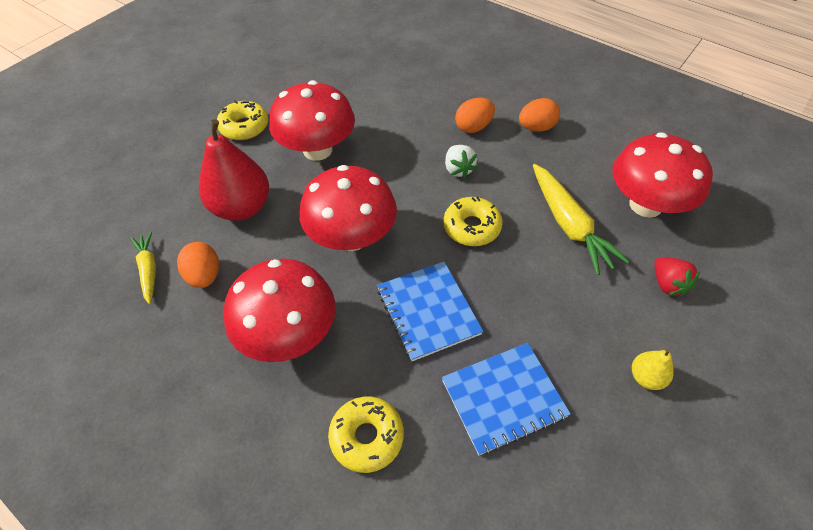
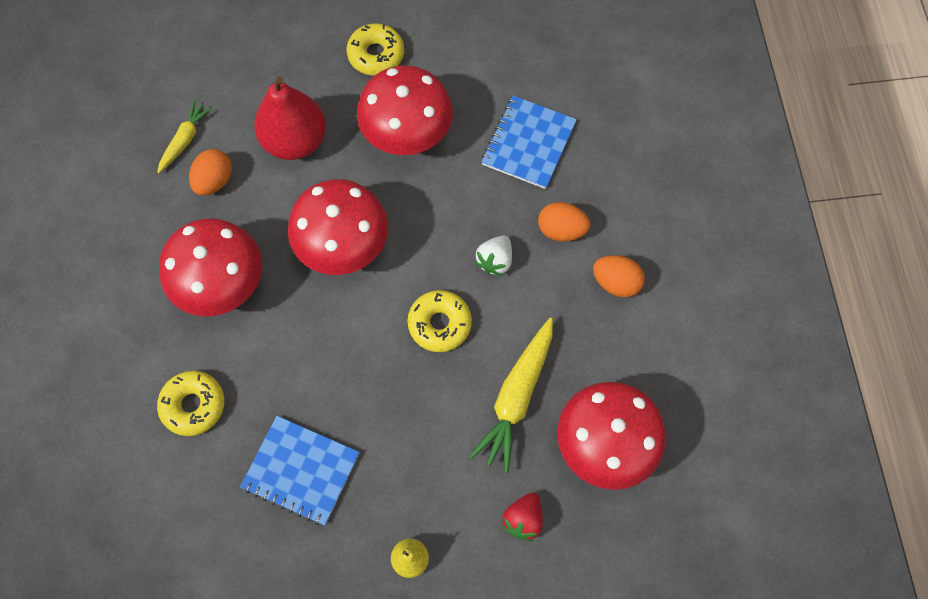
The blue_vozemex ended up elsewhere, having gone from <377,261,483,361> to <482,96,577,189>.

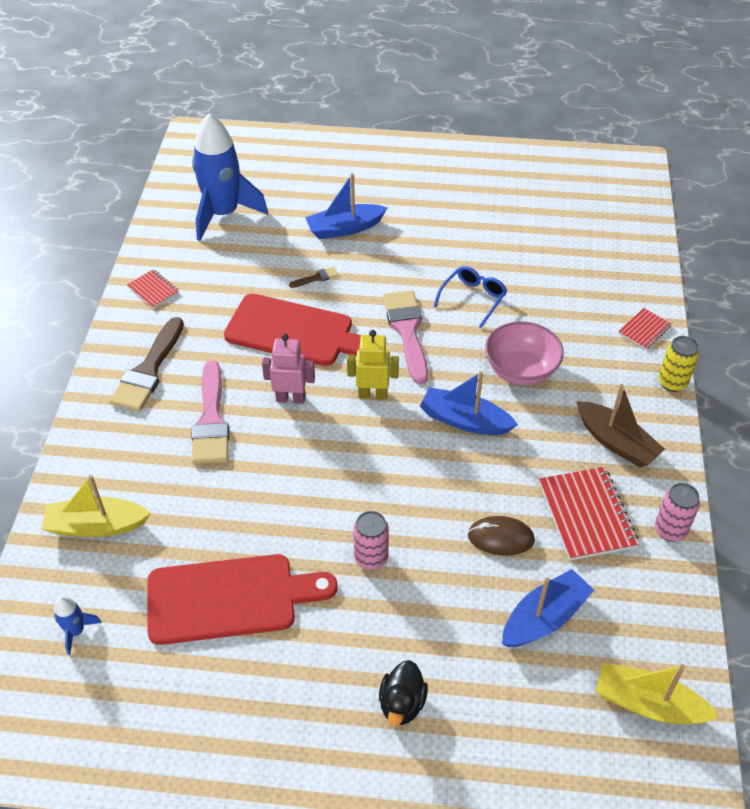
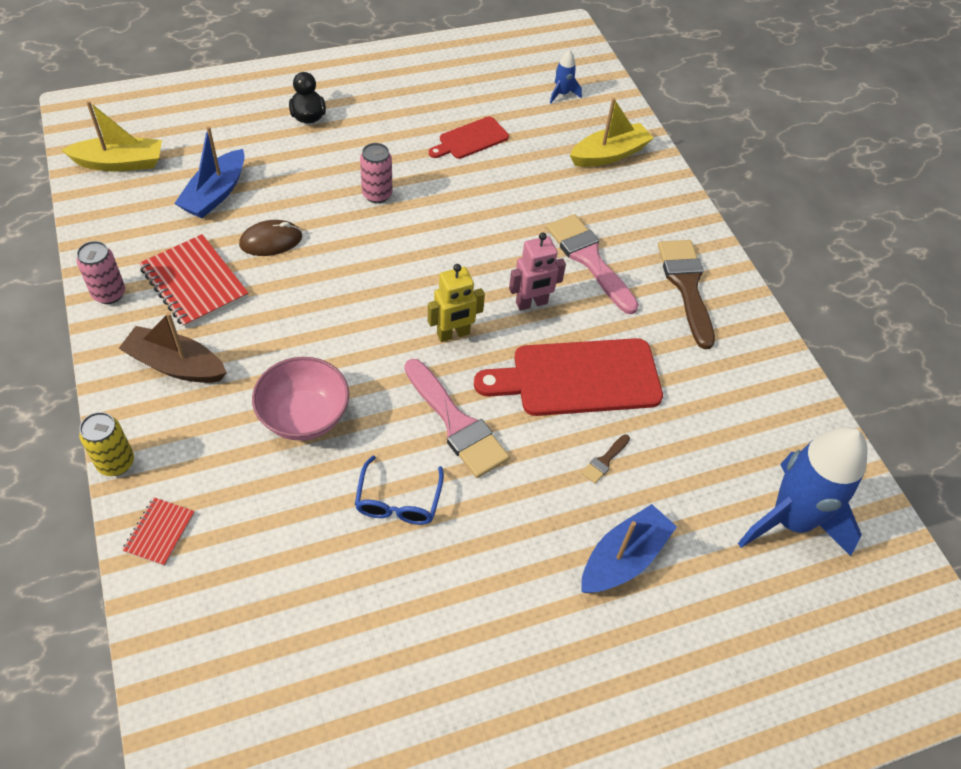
The second view lost the red_vozemex at <127,270,179,309>. The size of the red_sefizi at <147,554,338,645> changed by a factor of 0.55. The second view lost the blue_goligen at <420,371,518,435>.

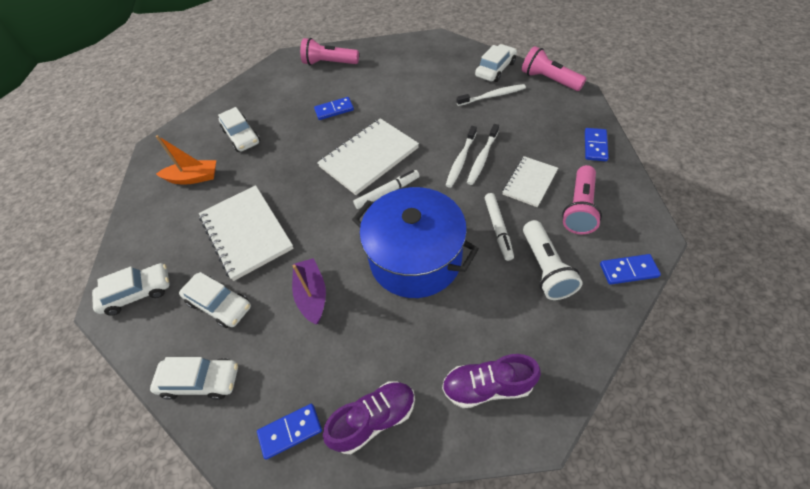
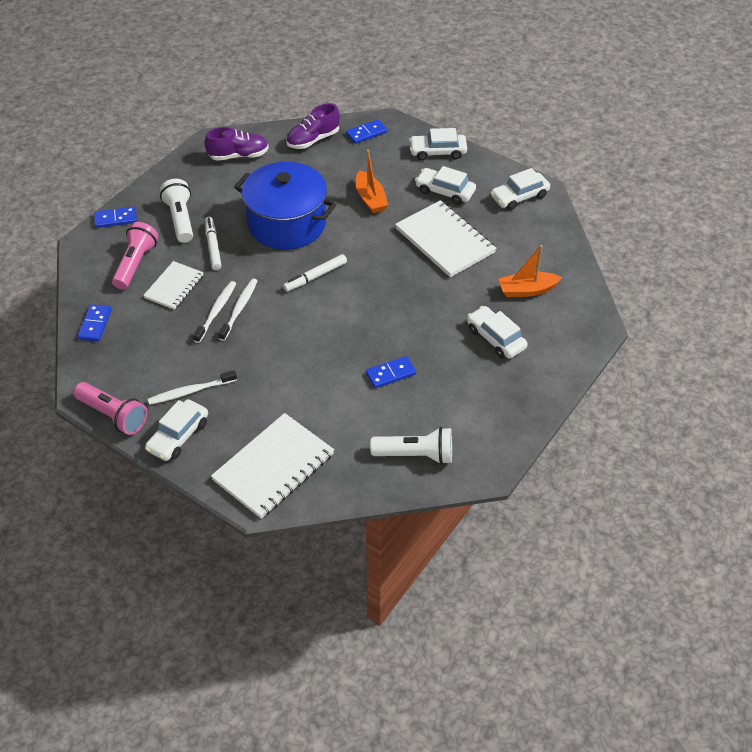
What was the purple_goligen at <292,258,326,324> turned into the orange_goligen at <356,150,388,213>. What was the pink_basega at <300,38,359,65> turned into the white_basega at <370,427,452,465>. The white_vozemex ended up elsewhere, having gone from <317,118,419,195> to <211,413,334,519>.

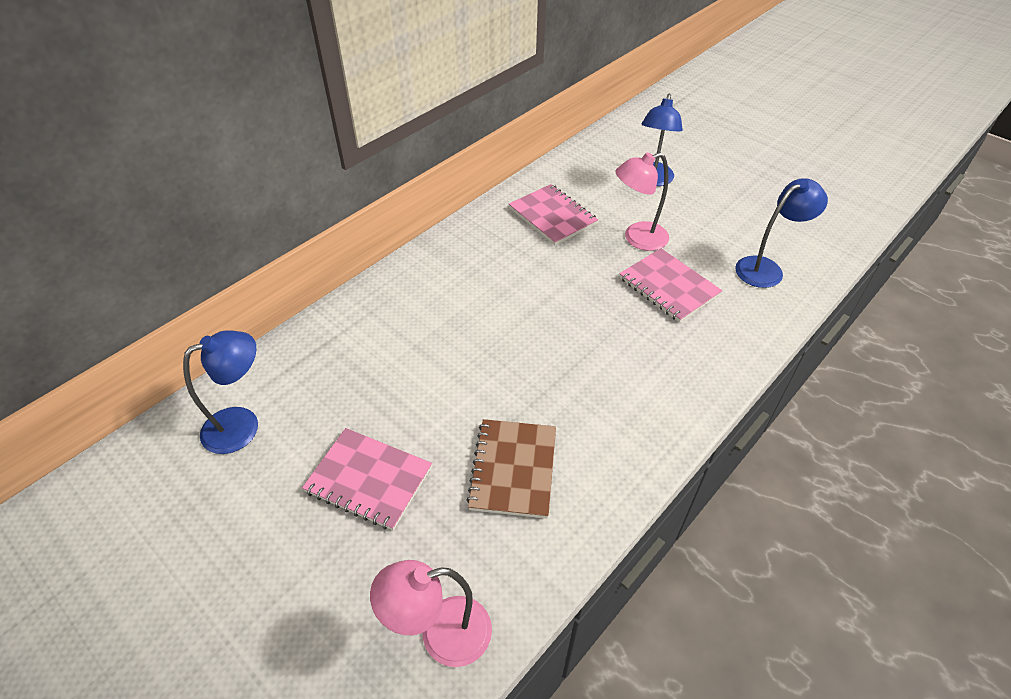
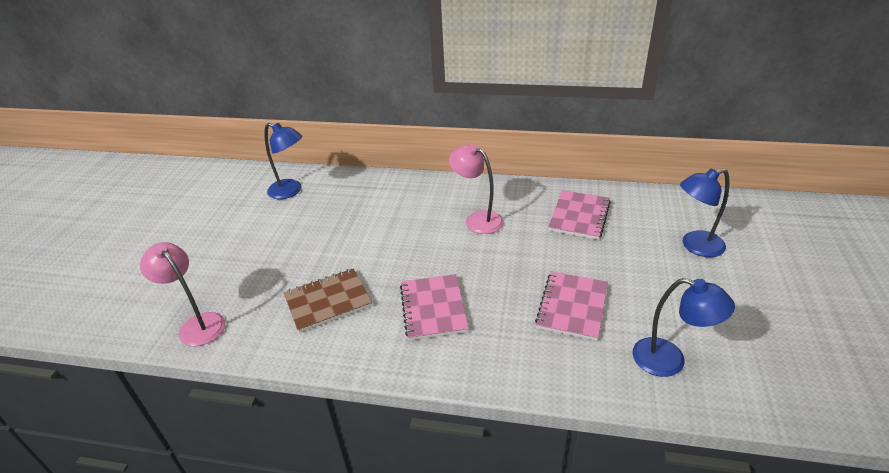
The pink_vozemex ended up elsewhere, having gone from <302,428,432,531> to <400,274,469,340>. The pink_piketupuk ended up elsewhere, having gone from <616,153,669,251> to <449,144,504,234>.

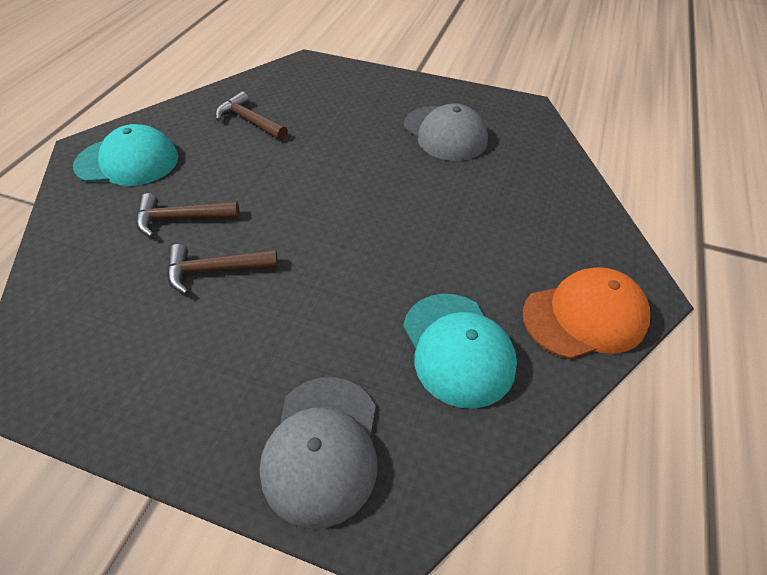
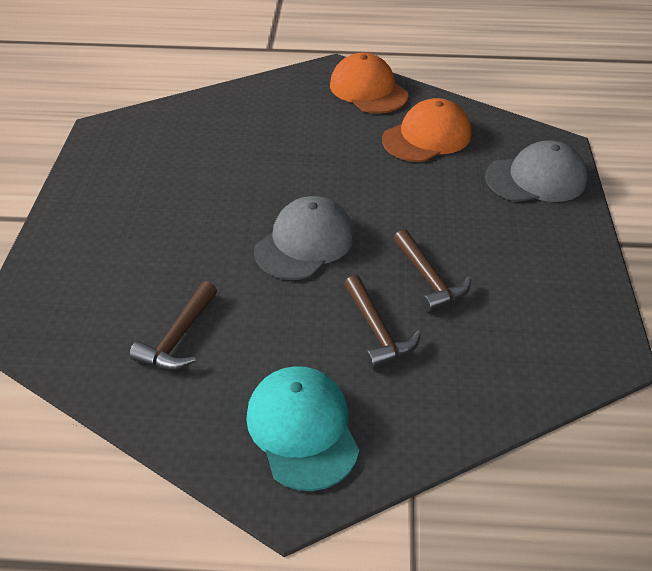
What was the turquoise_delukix at <403,294,517,409> turned into the orange_delukix at <382,98,471,162>. The grey_delukix ended up elsewhere, having gone from <404,104,488,161> to <254,196,354,280>.

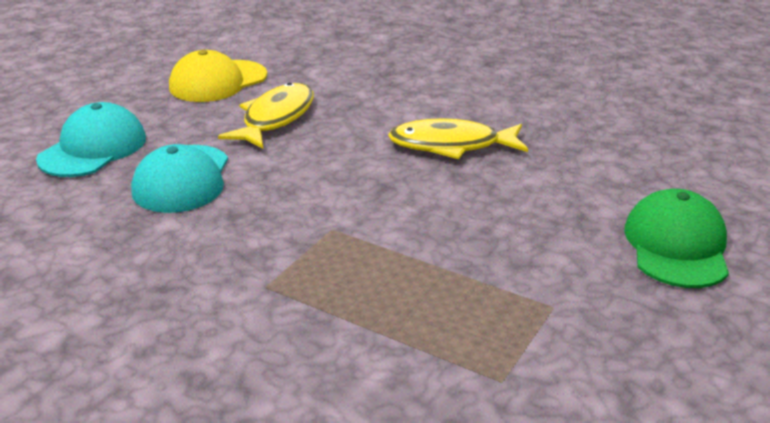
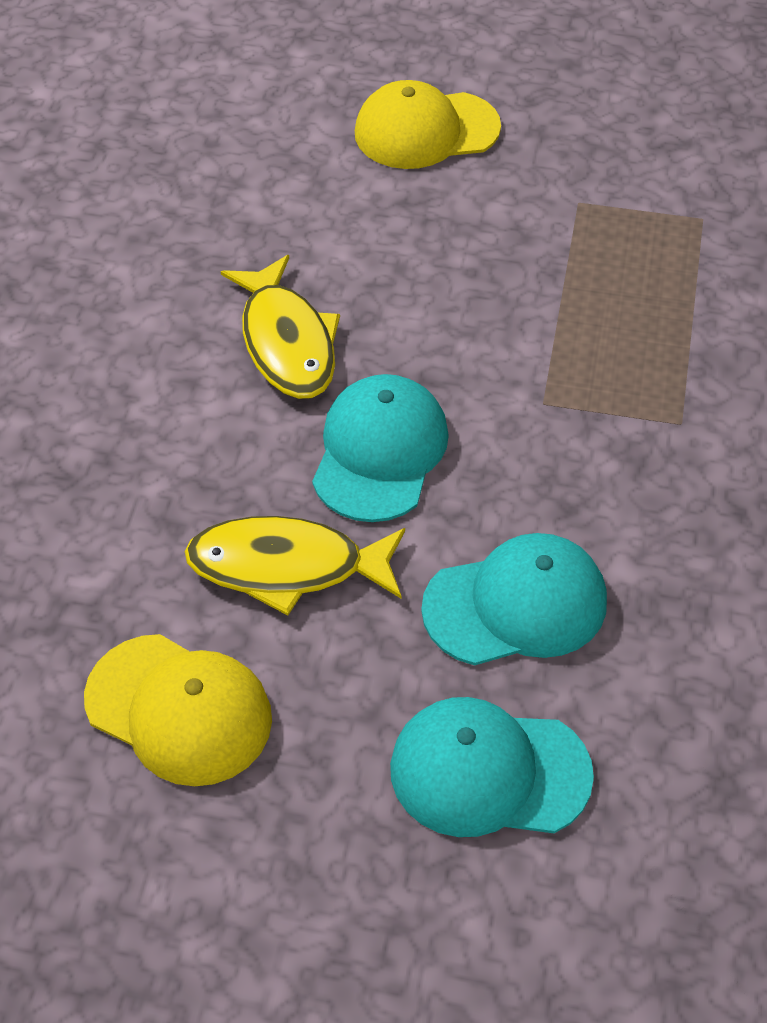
What was the green_delukix at <624,189,729,288> turned into the yellow_delukix at <355,80,501,169>. The second view gained the turquoise_delukix at <312,374,449,522>.

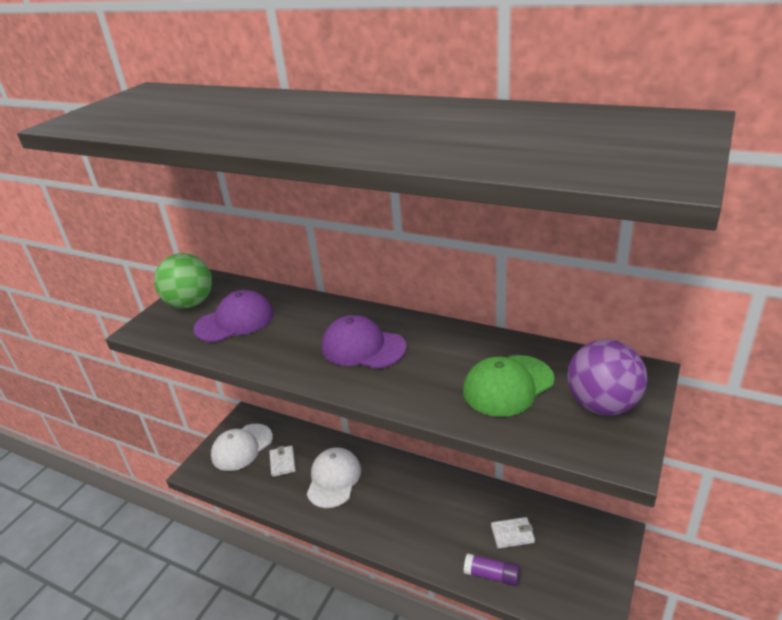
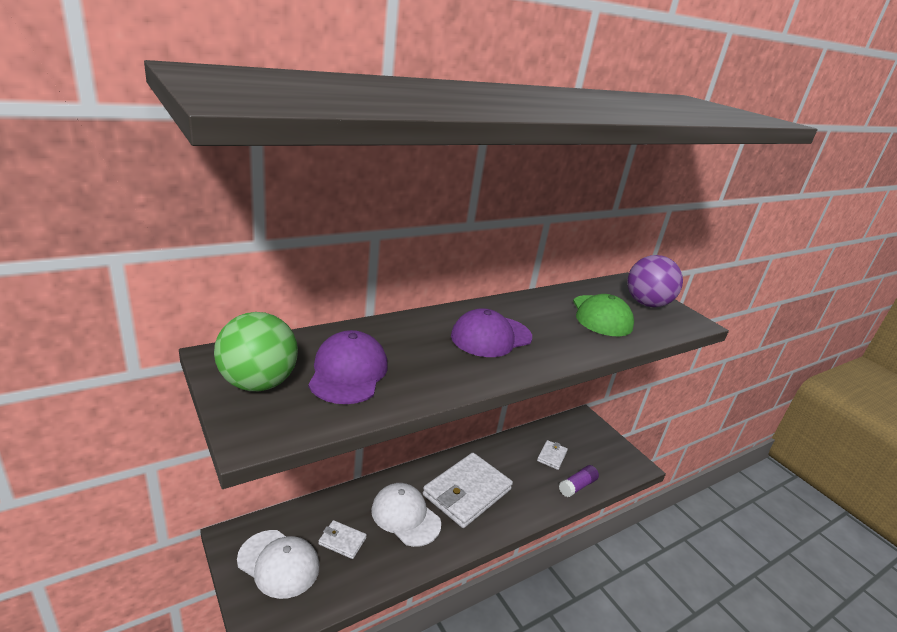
The white_delukix at <211,424,273,471> ended up facing another way, 45 degrees counterclockwise from before. The second view gained the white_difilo at <423,453,513,528>.

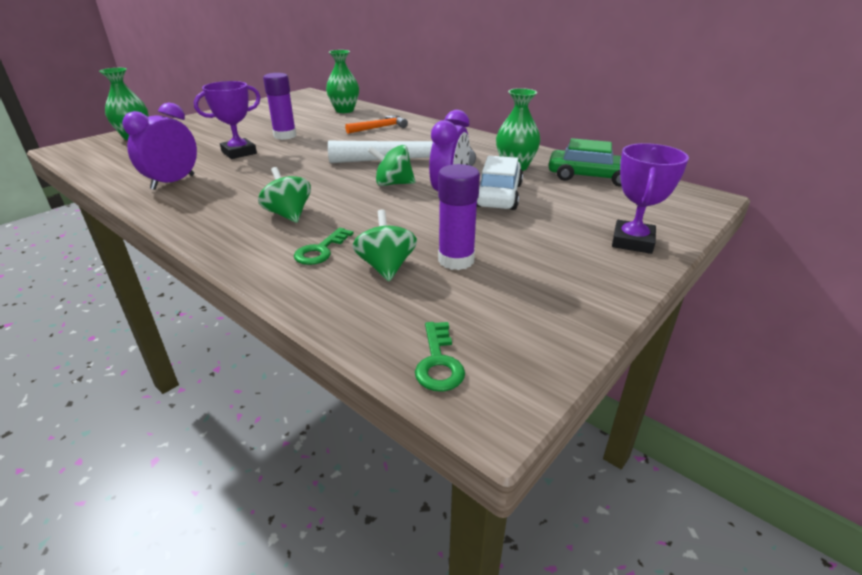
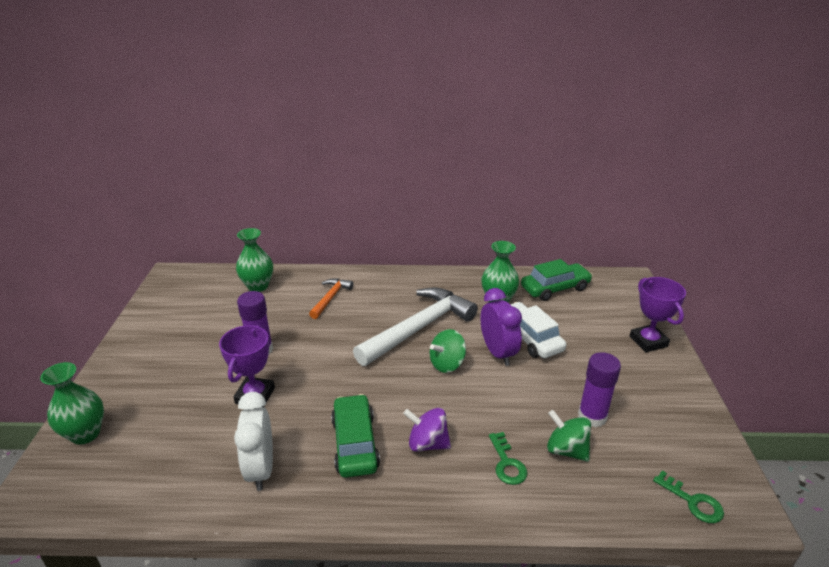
What was the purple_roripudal at <122,102,197,190> turned into the white_roripudal at <234,392,273,491>. What was the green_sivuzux at <258,167,311,223> turned into the purple_sivuzux at <403,408,451,452>. The second view gained the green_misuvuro at <331,394,380,478>.

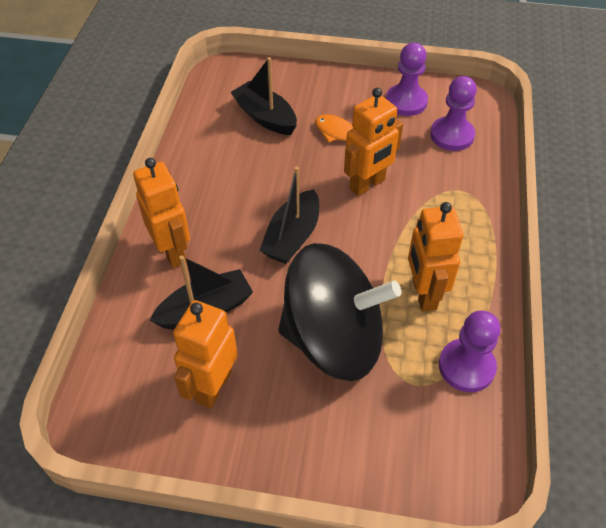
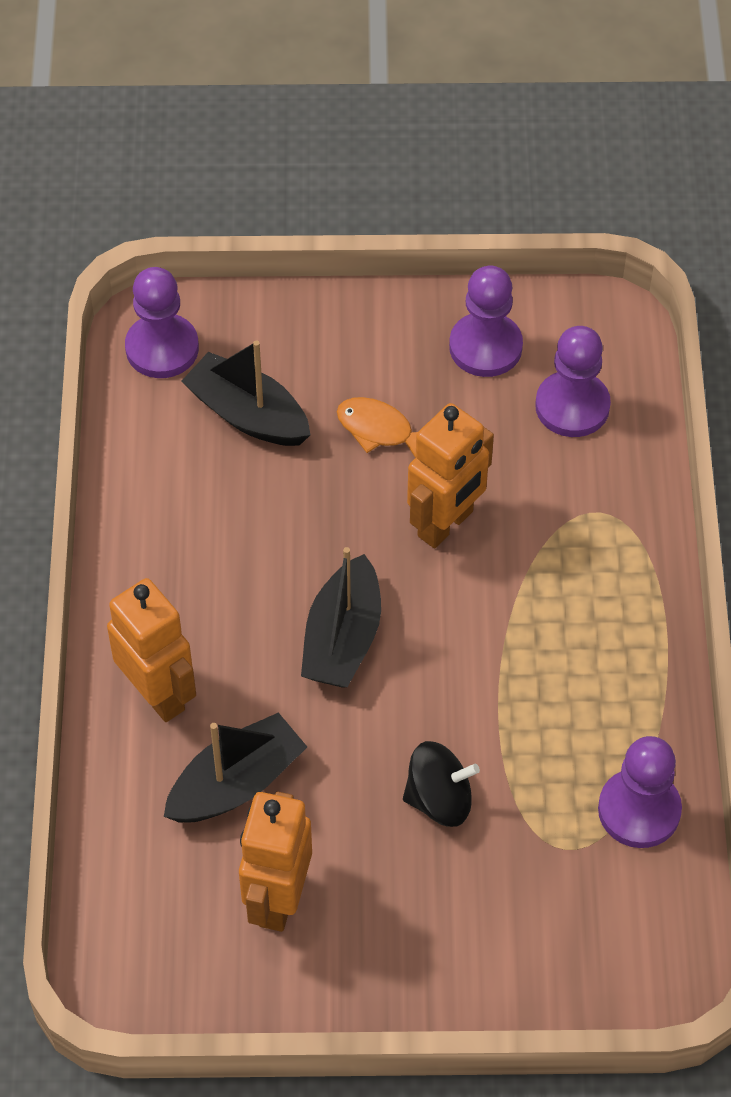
The size of the black_sivuzux at <278,243,401,381> changed by a factor of 0.44. The second view lost the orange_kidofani at <408,202,463,312>. The second view gained the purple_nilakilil at <125,267,199,378>.

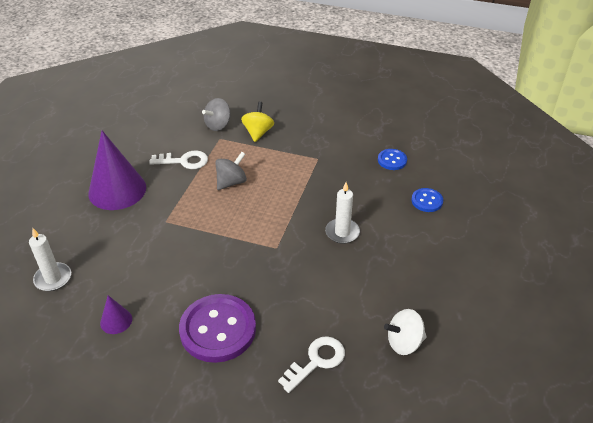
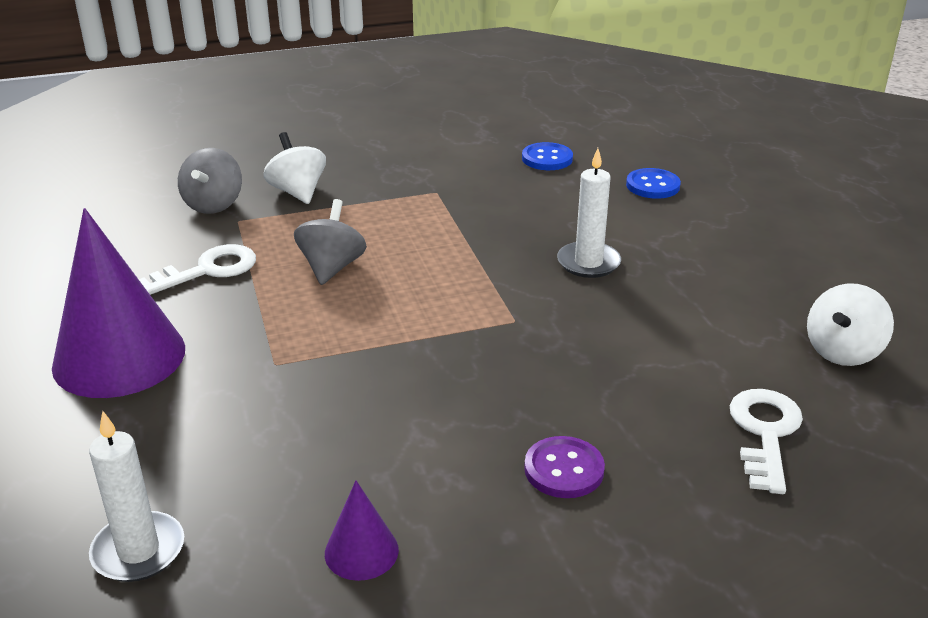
The size of the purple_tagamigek at <179,294,256,363> changed by a factor of 0.49. What was the yellow_sivuzux at <241,101,274,142> turned into the white_sivuzux at <264,132,326,204>.

